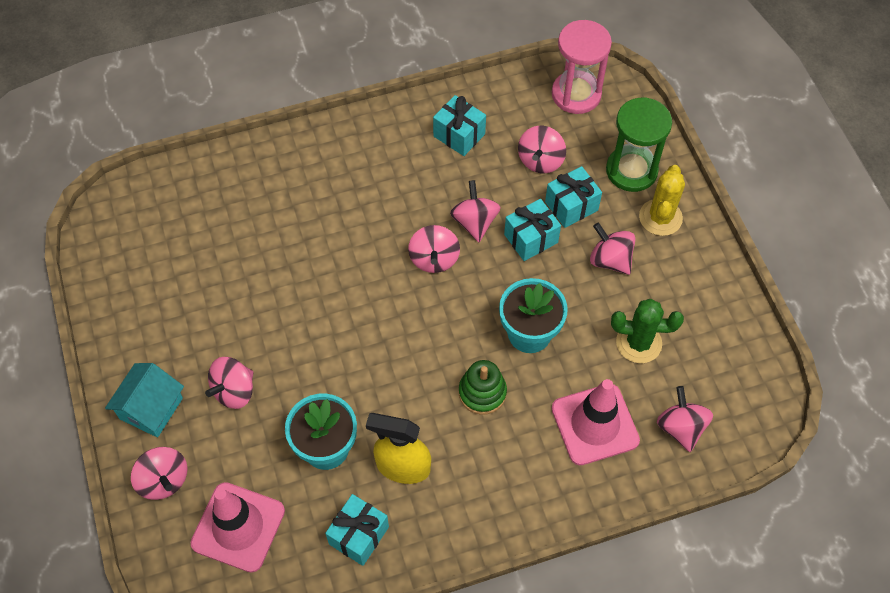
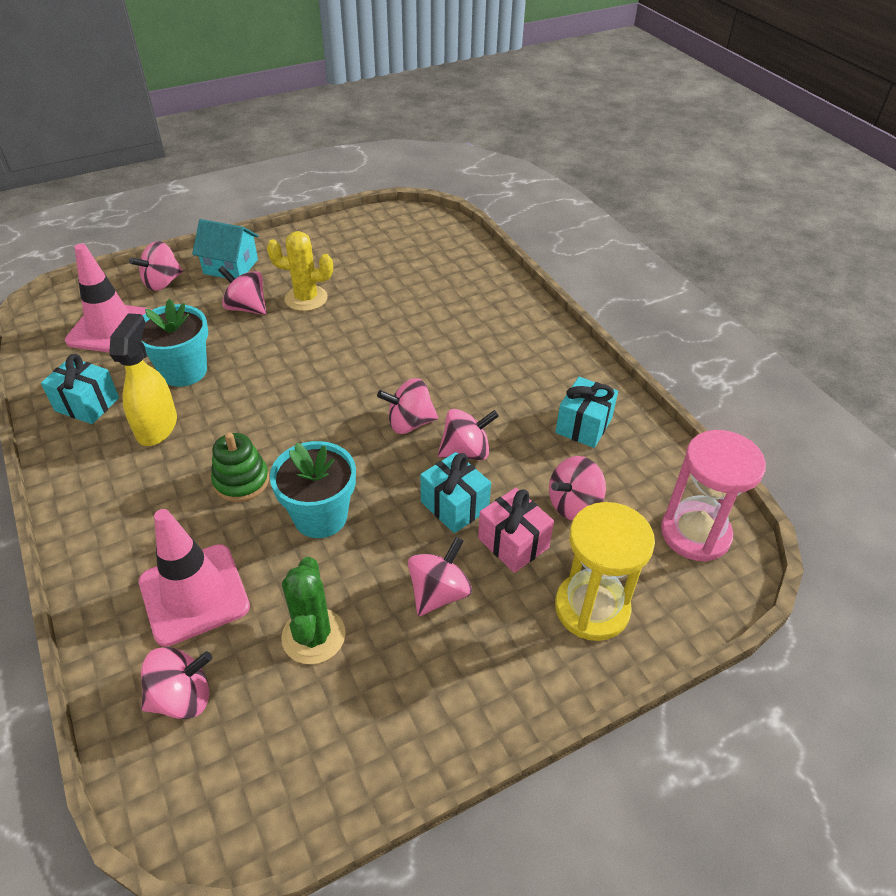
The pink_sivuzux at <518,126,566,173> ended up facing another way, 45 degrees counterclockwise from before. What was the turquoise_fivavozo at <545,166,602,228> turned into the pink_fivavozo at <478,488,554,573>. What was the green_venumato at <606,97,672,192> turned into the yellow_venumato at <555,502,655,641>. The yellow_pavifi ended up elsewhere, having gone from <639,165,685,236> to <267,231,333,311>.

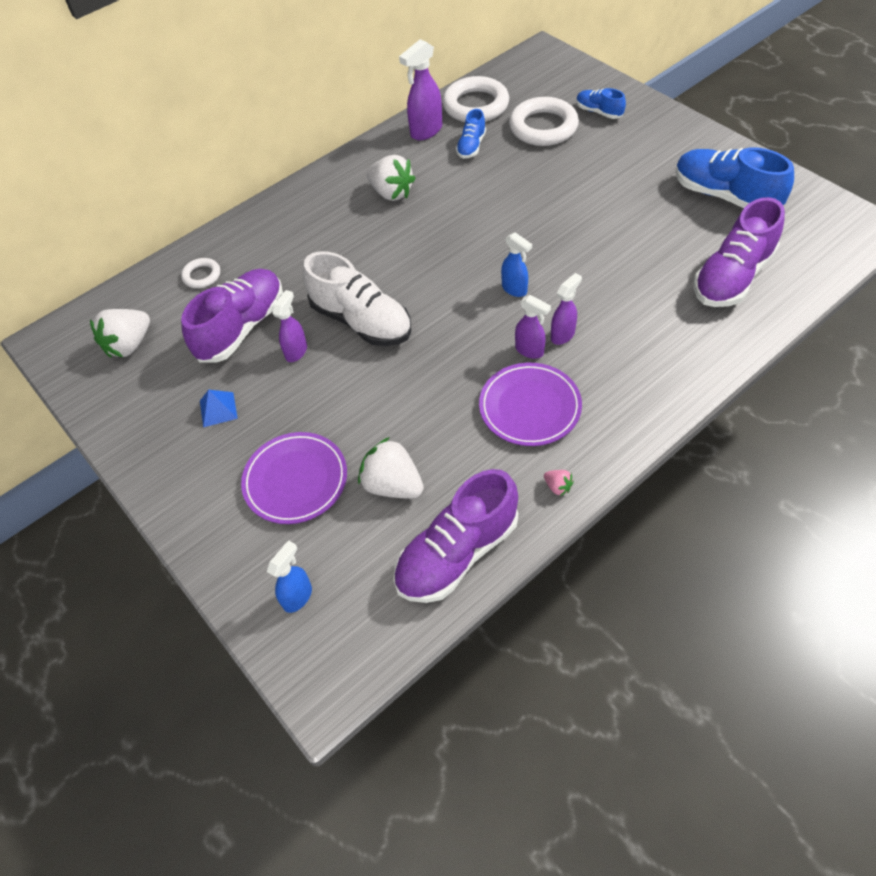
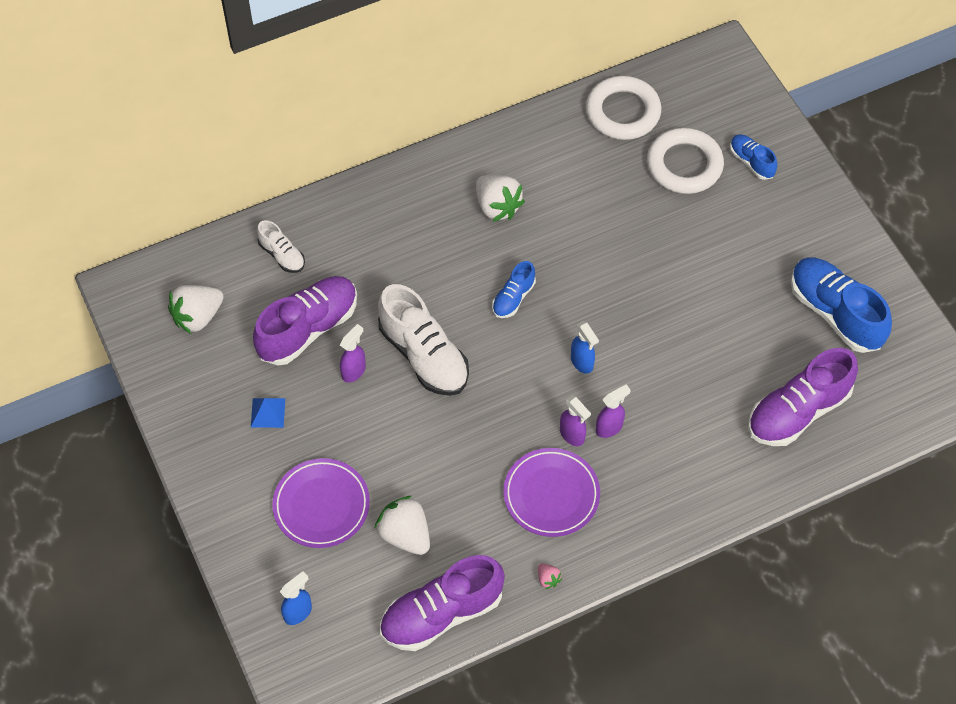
Where the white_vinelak stood at <181,258,220,288>, the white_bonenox came to stand at <257,220,305,273>. The second view lost the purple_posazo at <399,39,442,140>. The blue_bonenox ended up elsewhere, having gone from <456,109,486,159> to <492,261,536,318>.

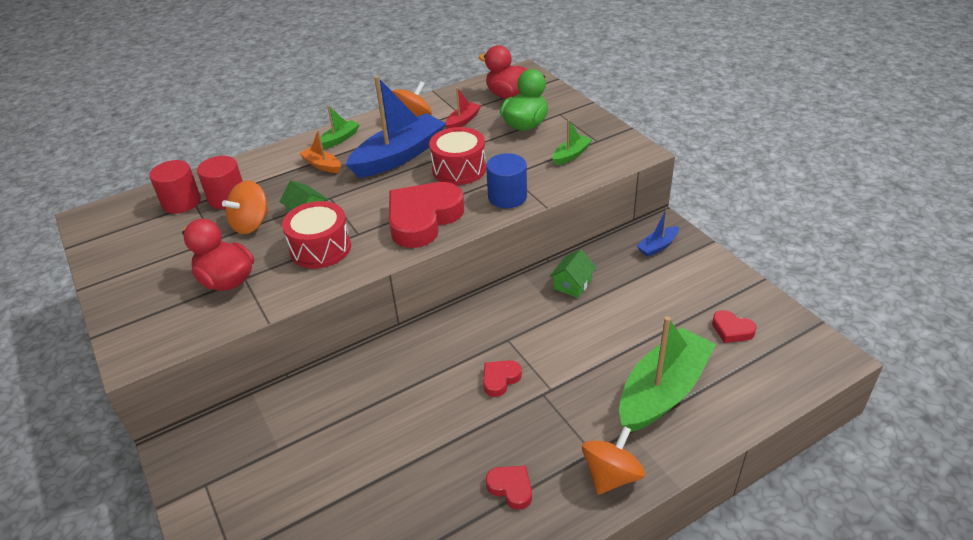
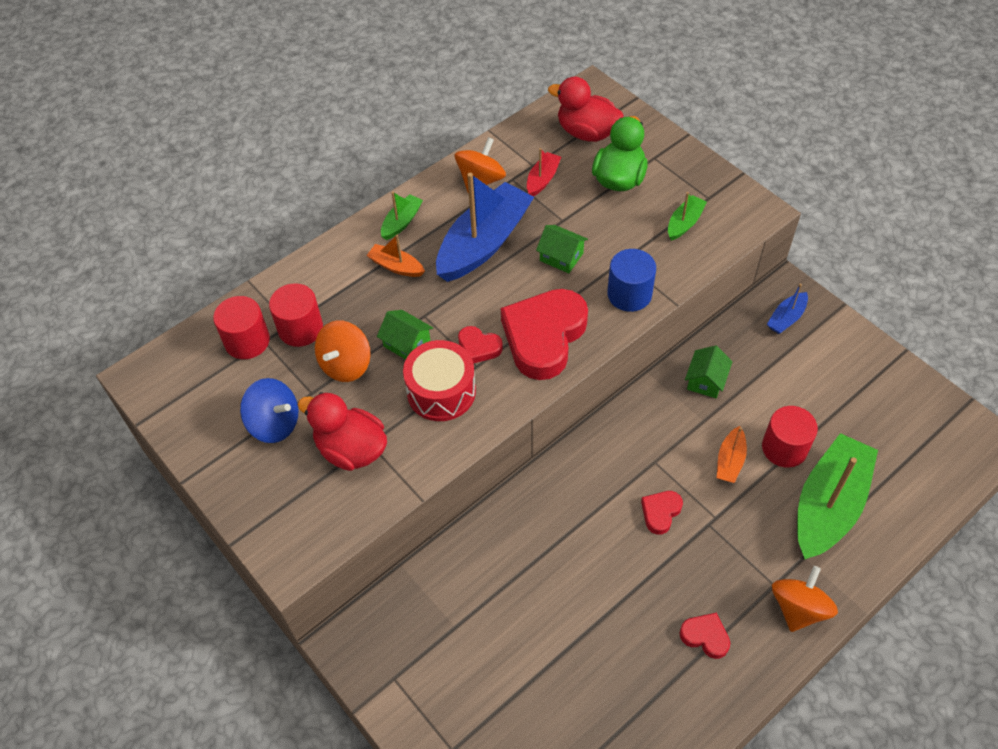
Where the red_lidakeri stood at <429,127,486,185>, the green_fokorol came to stand at <536,225,588,273>. The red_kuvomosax ended up elsewhere, having gone from <712,310,757,343> to <458,326,503,364>. The second view gained the blue_sivuzux at <240,378,298,443>. The second view gained the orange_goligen at <717,426,747,483>. The second view gained the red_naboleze at <762,406,818,468>.

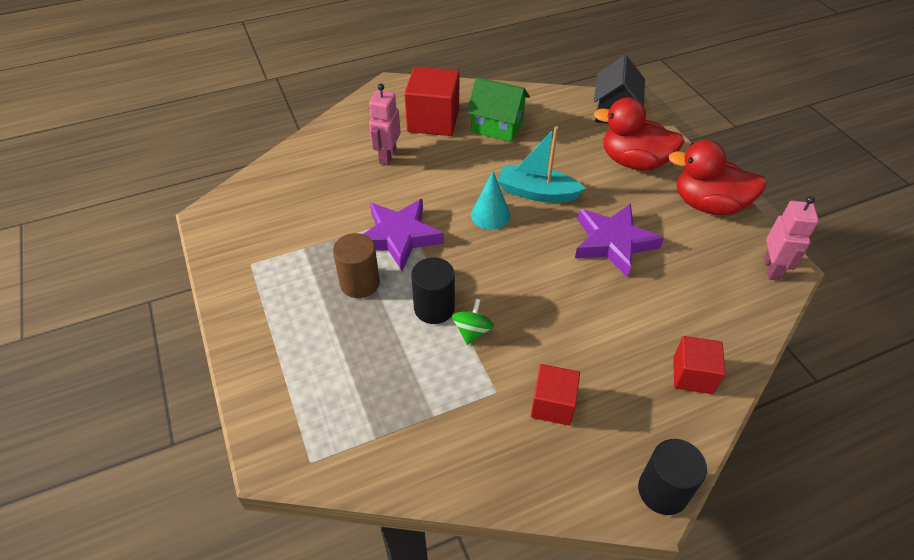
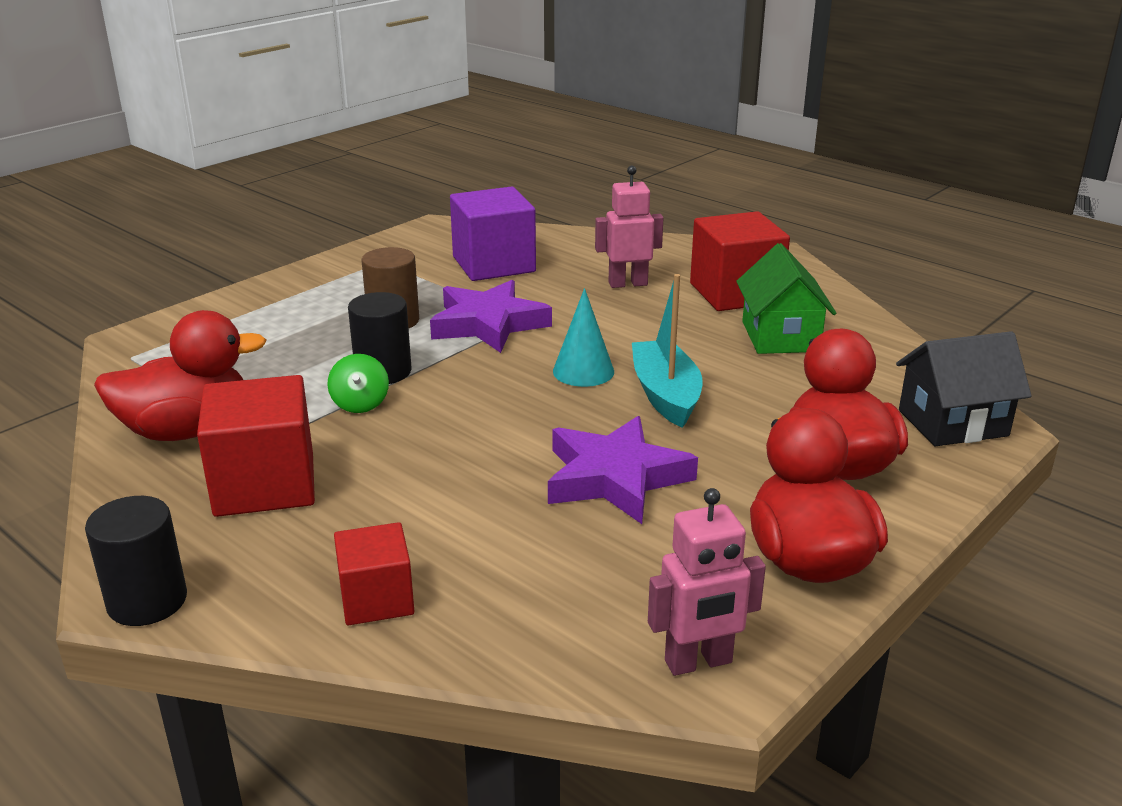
The green_sivuzux at <452,299,494,345> ended up facing another way, 90 degrees clockwise from before. The size of the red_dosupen at <531,364,580,425> changed by a factor of 1.66. The second view gained the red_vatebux at <94,310,266,441>. The second view gained the purple_dosupen at <450,187,536,281>.

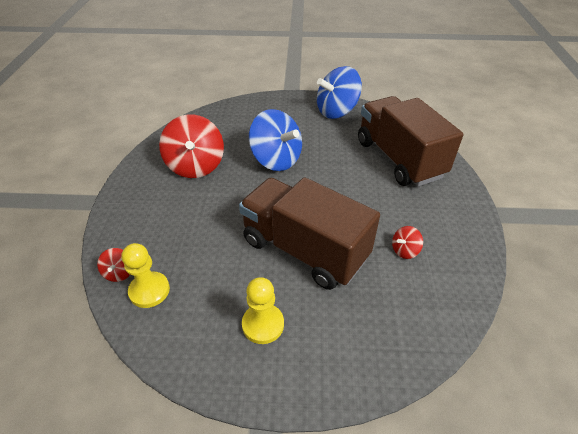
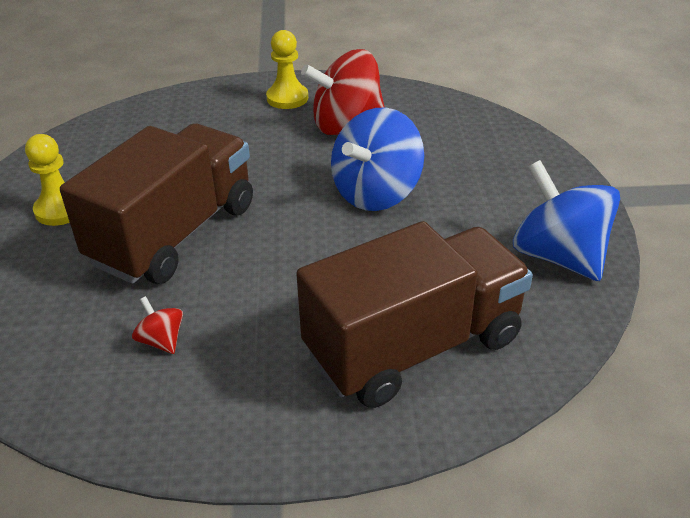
The second view lost the red_sivuzux at <97,248,130,282>. The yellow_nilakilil ended up elsewhere, having gone from <122,243,170,308> to <266,30,308,109>.

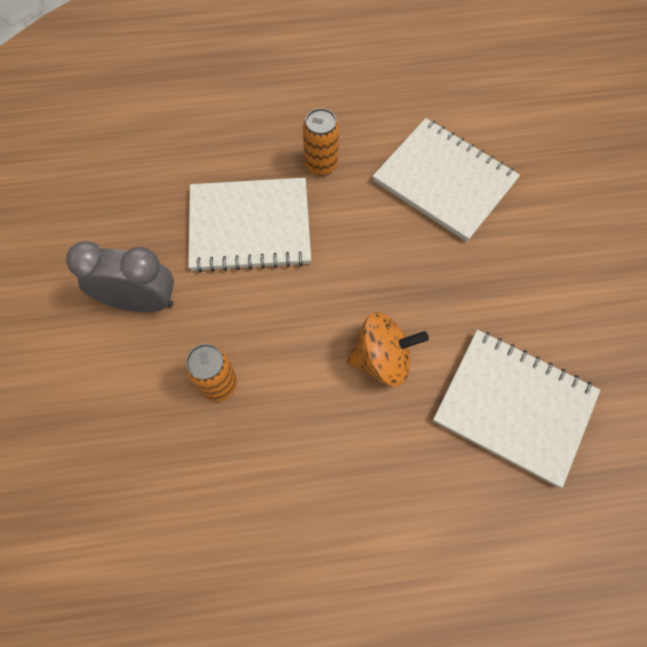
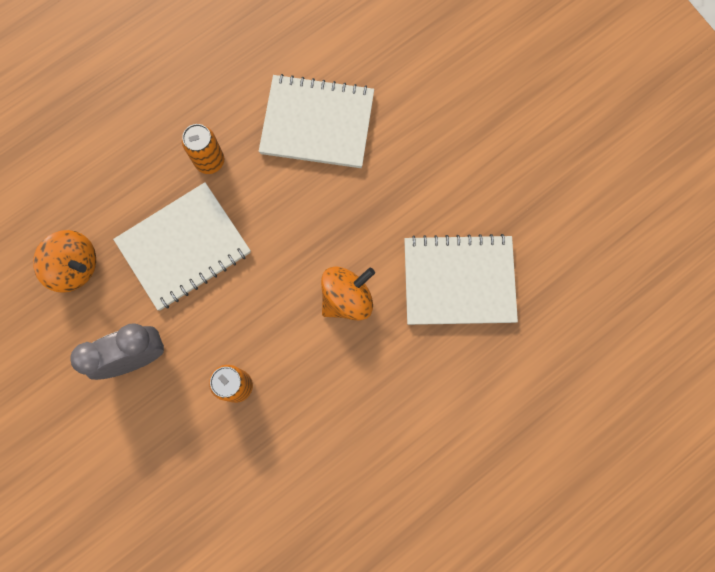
The second view gained the orange_sivuzux at <33,230,96,293>.

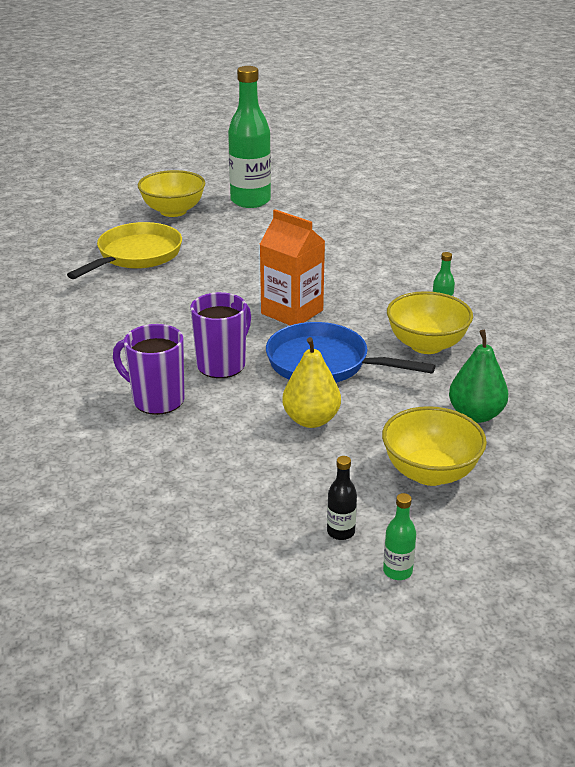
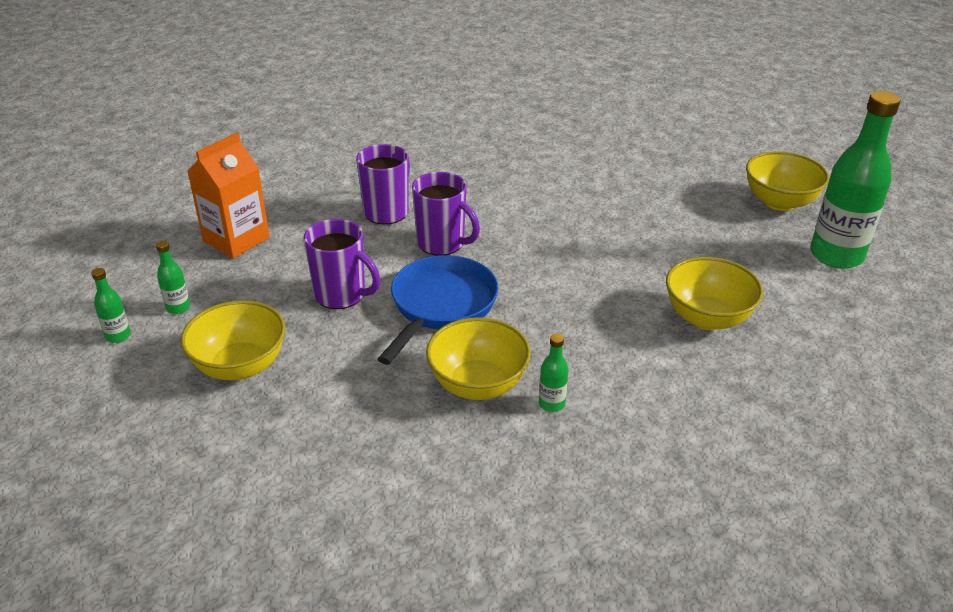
The second view lost the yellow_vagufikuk at <67,222,182,279>. The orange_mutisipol ended up elsewhere, having gone from <260,209,325,325> to <187,133,270,258>. Where the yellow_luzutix stood at <282,337,341,428>, the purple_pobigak came to stand at <303,219,380,309>. What was the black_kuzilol at <327,456,357,540> turned into the green_kuzilol at <156,241,190,314>. The second view lost the green_luzutix at <449,330,508,423>. The second view gained the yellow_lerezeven at <666,257,763,330>.

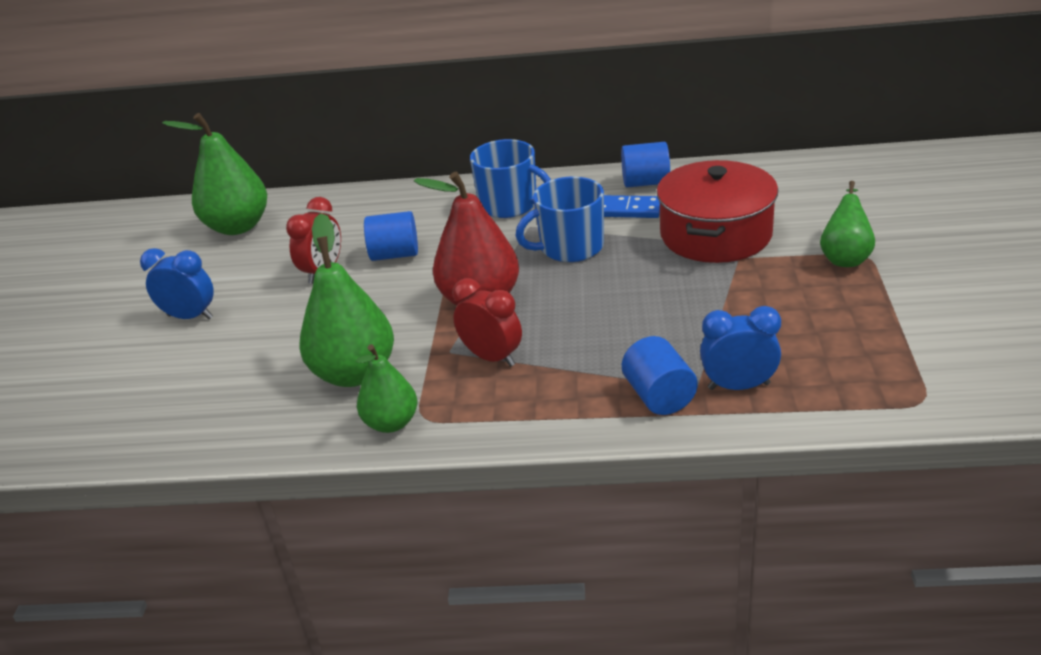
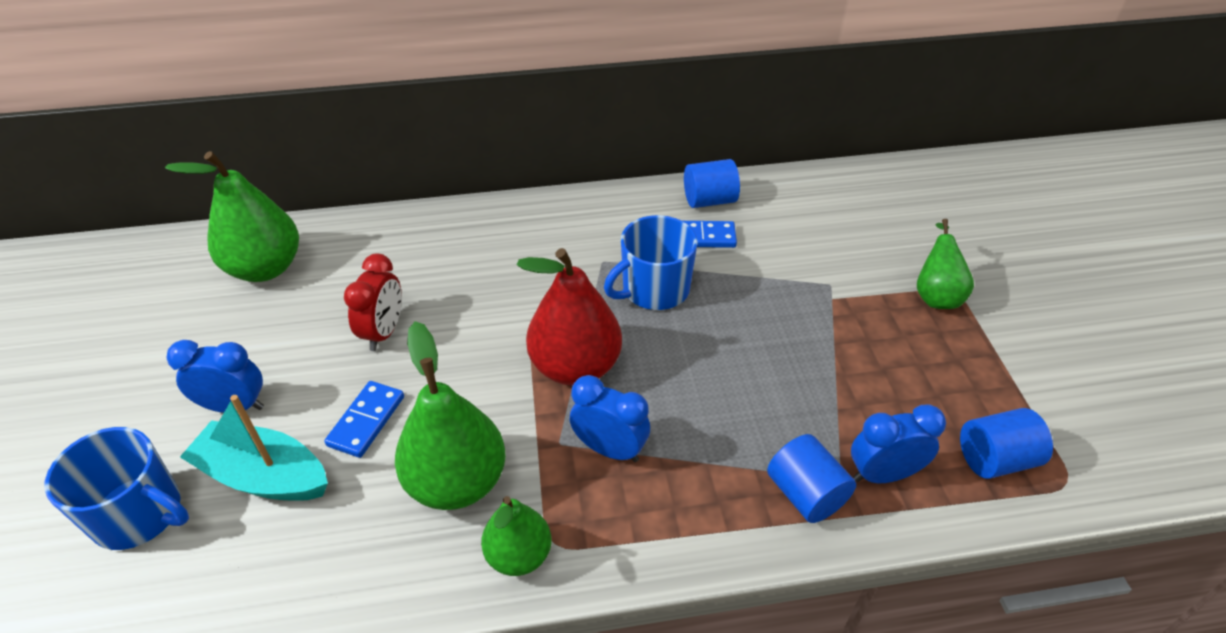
The blue_naboleze ended up elsewhere, having gone from <364,211,418,261> to <960,408,1053,479>. What was the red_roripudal at <452,278,522,367> turned into the blue_roripudal at <570,375,650,462>. The blue_pobigak ended up elsewhere, having gone from <470,139,551,218> to <45,427,189,550>. The second view lost the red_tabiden at <657,160,778,263>. The second view gained the turquoise_goligen at <180,395,328,501>. The second view gained the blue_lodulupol at <324,381,404,458>.

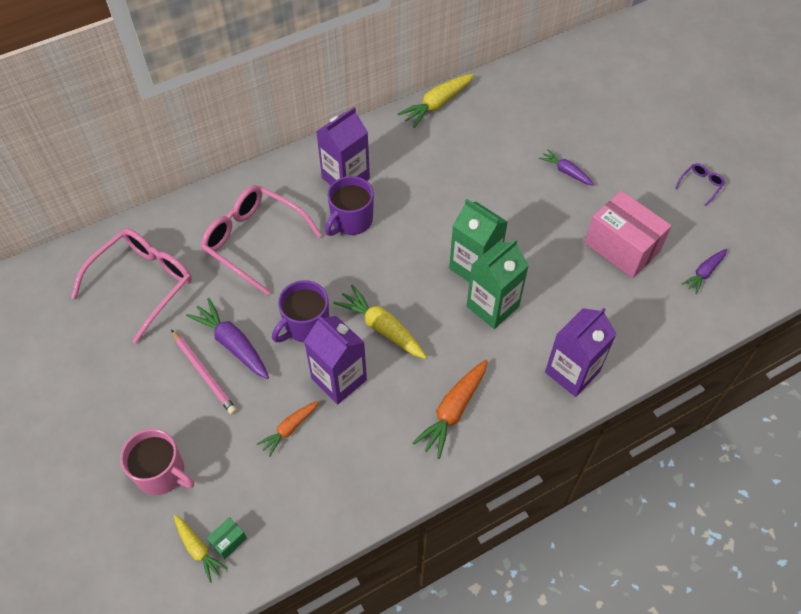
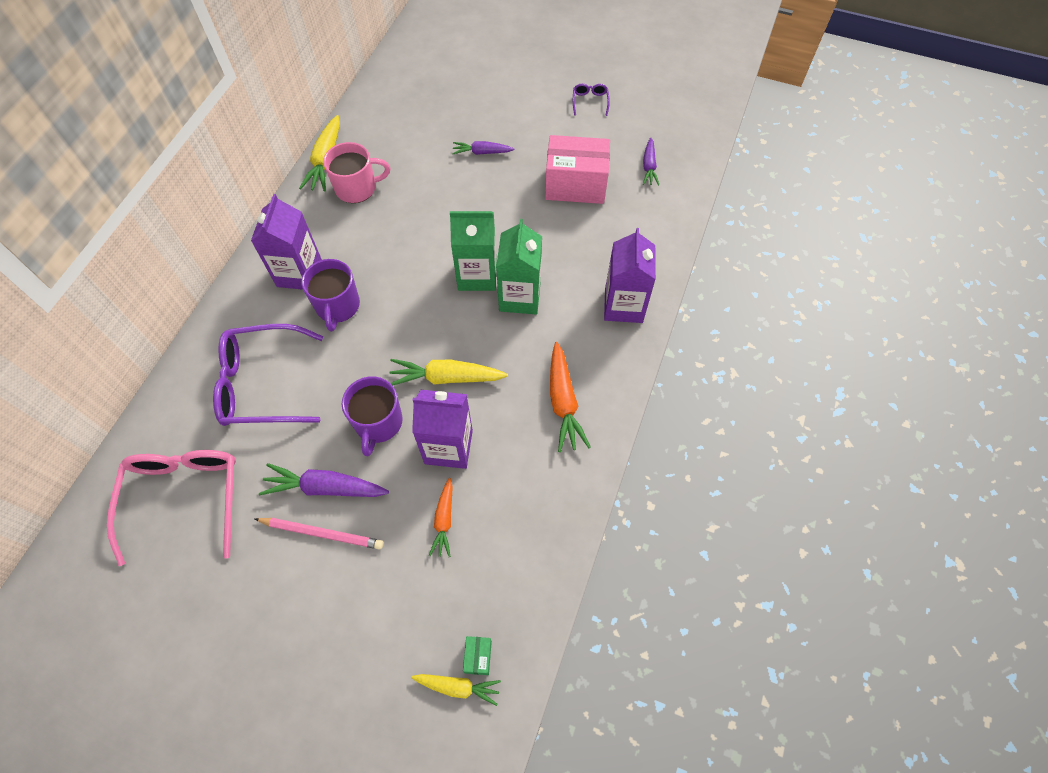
The pink_pobigak ended up elsewhere, having gone from <120,429,194,495> to <323,142,390,203>. What was the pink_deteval at <201,185,322,295> turned into the purple_deteval at <213,324,323,426>.

